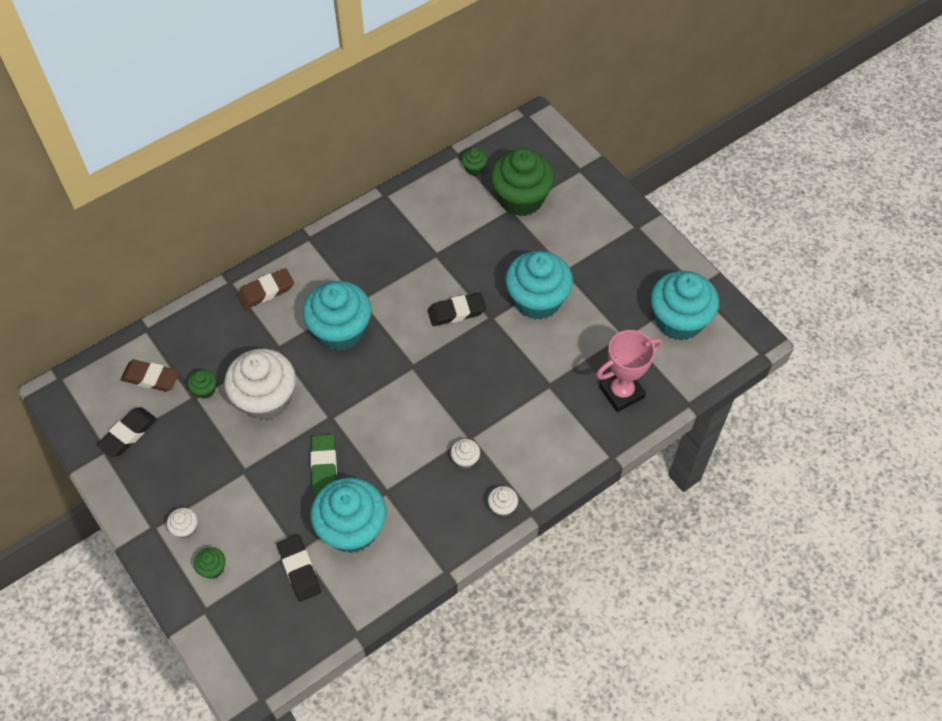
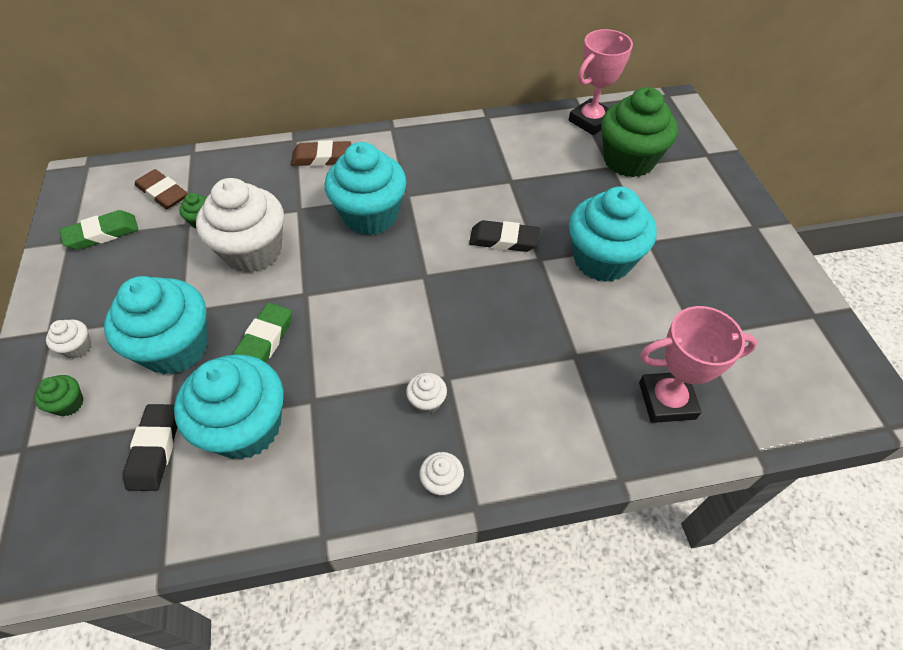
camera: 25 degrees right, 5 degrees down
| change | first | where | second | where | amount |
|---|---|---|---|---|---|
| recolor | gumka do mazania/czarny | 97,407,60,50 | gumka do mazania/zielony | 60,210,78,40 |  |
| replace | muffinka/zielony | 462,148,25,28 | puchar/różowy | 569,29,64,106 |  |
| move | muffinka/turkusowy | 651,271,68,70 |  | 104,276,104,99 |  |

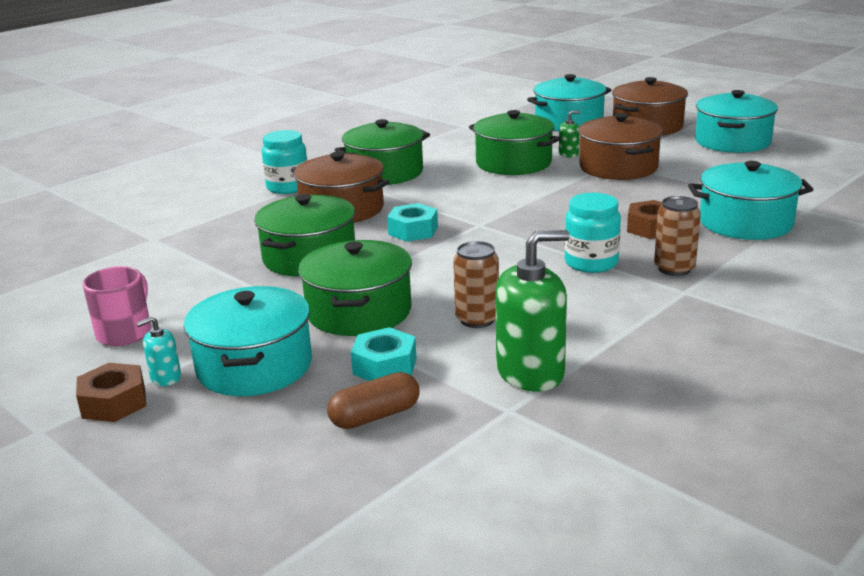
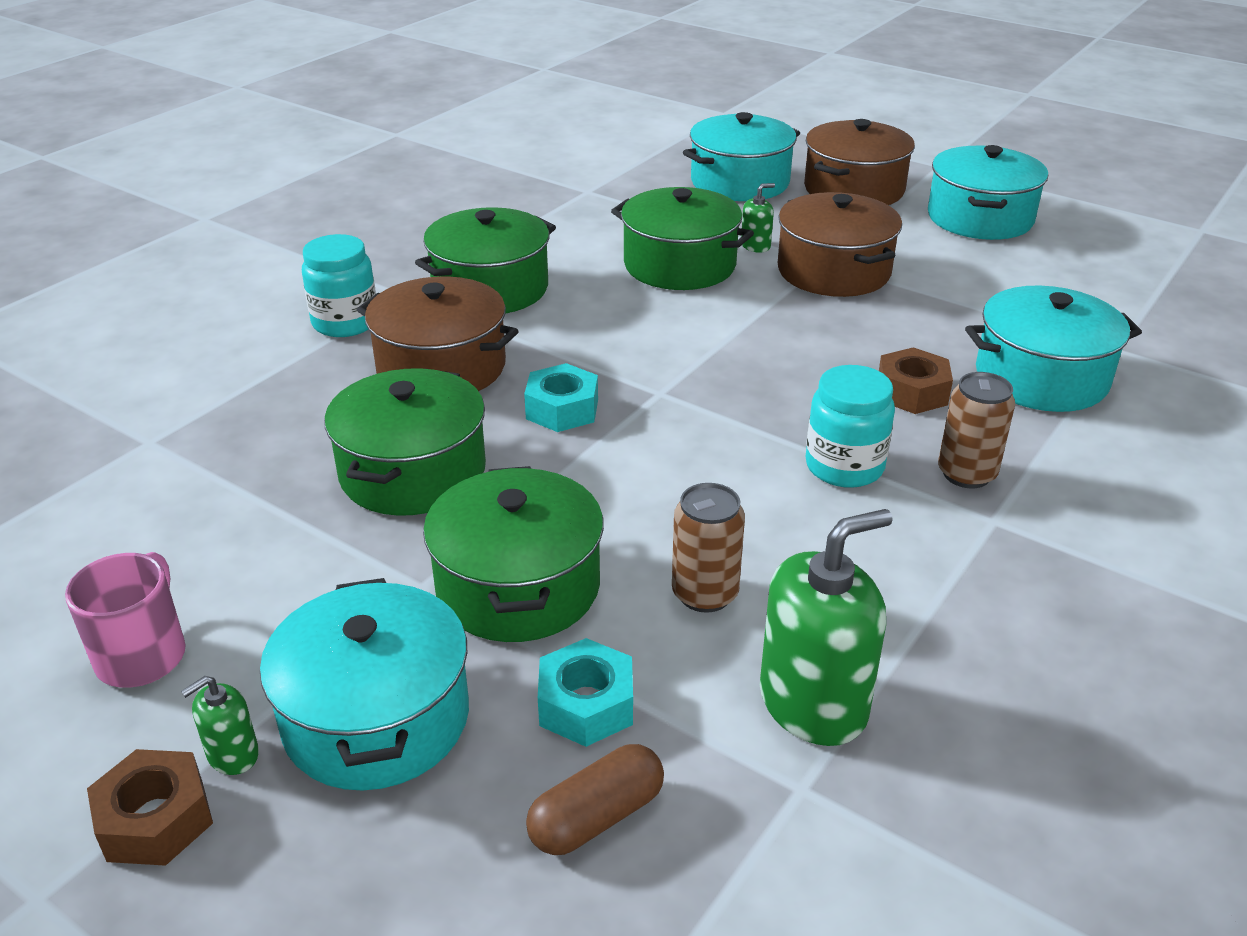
camera: 10 degrees left, 10 degrees up
| change | first | where | second | where | amount |
|---|---|---|---|---|---|
| recolor | dozownik mydła/turkusowy | 136,317,45,69 | dozownik mydła/zielony | 181,676,78,99 |  |

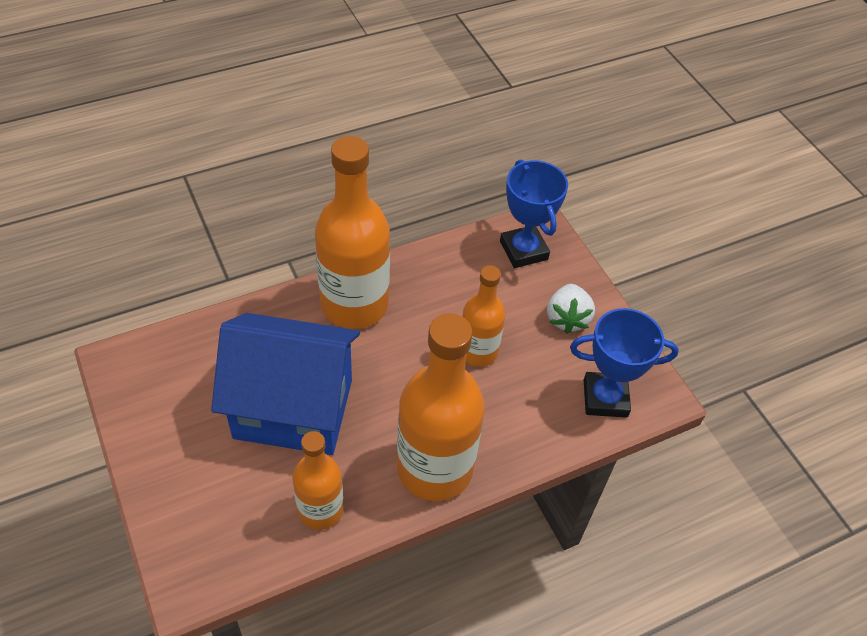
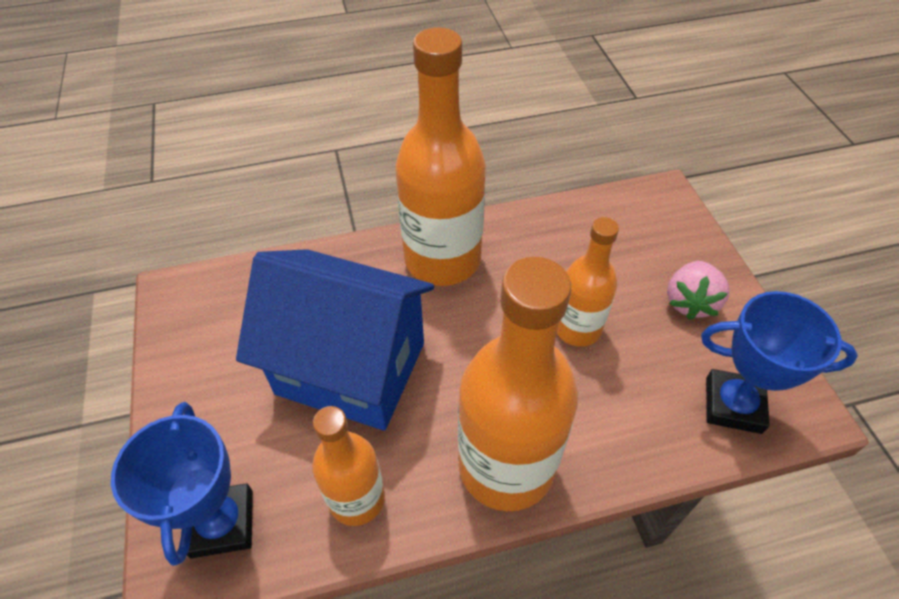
camera: 15 degrees right, 0 degrees up
| change | first | where | second | where | amount |
|---|---|---|---|---|---|
| move | puchar/niebieski | 500,159,68,109 |  | 111,402,142,164 |  |
| recolor | truskawka/biały | 547,284,48,50 | truskawka/różowy | 667,261,63,59 |  |

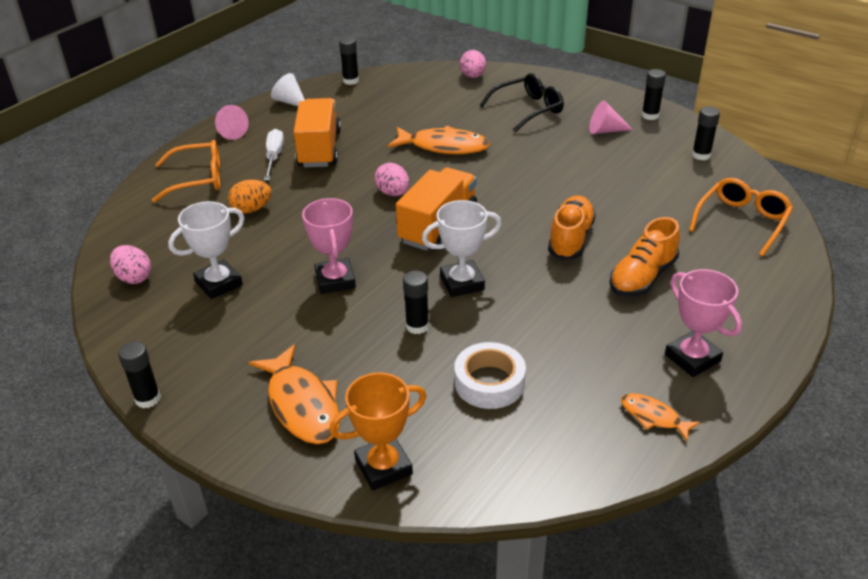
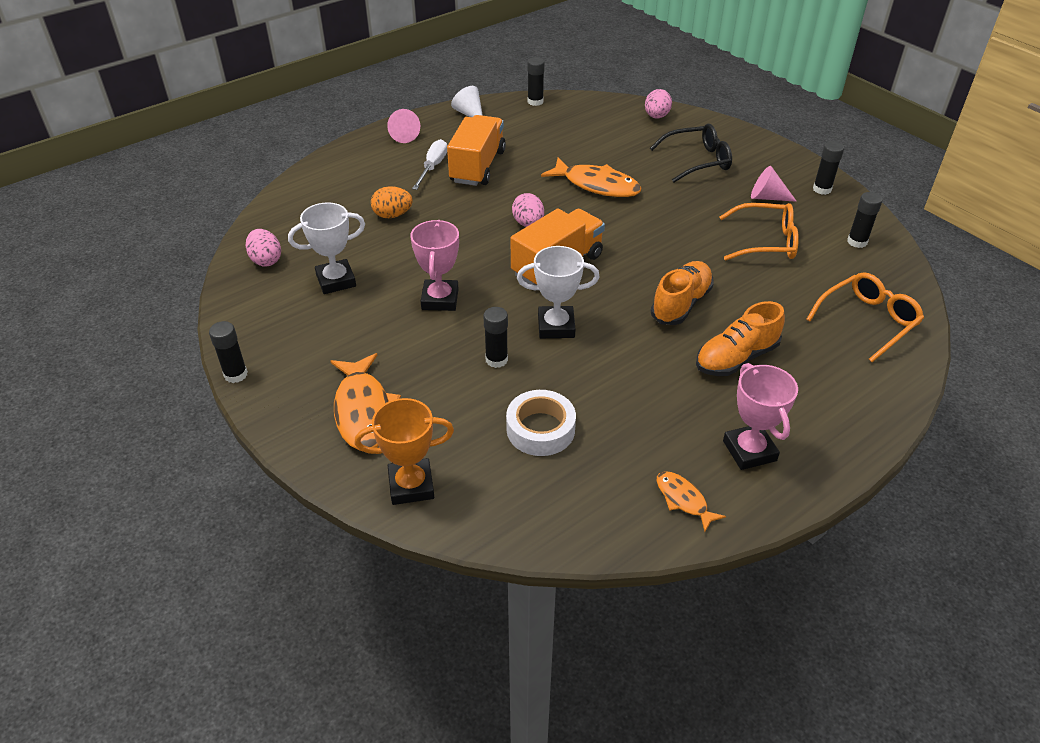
camera: 15 degrees right, 5 degrees up
| change | first | where | second | where | amount |
|---|---|---|---|---|---|
| move | okulary/pomarańczowy | 152,140,68,63 |  | 720,203,79,58 |  |

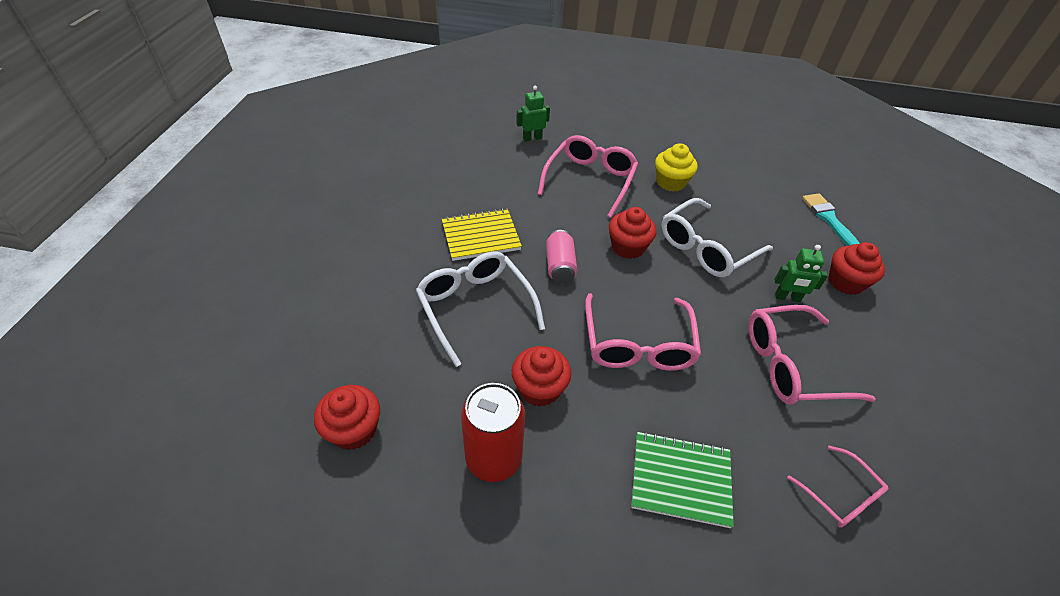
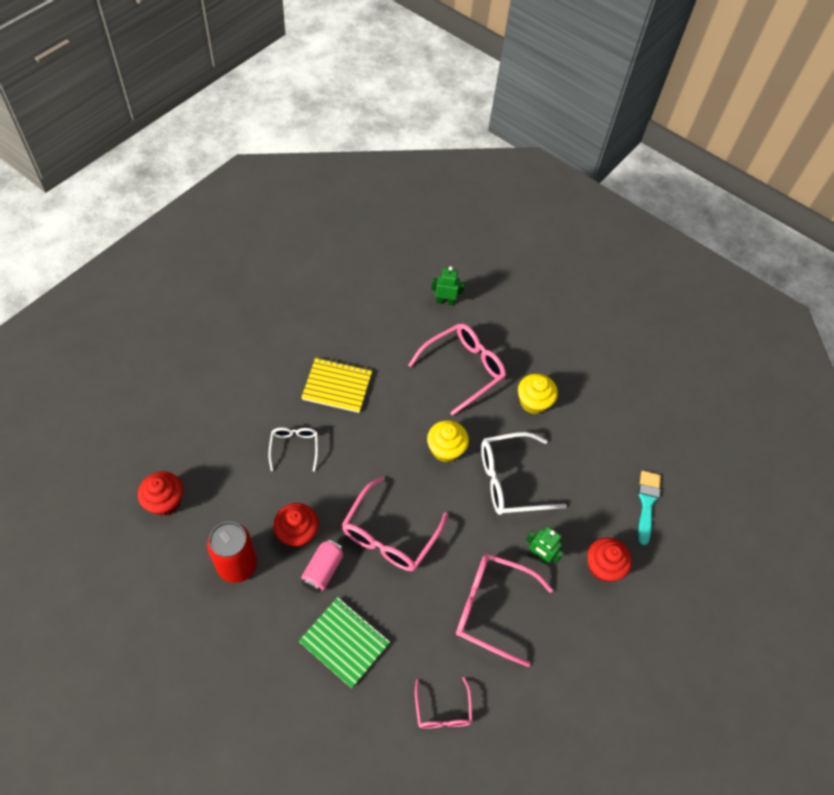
camera: 25 degrees right, 10 degrees up
| change | first | where | second | where | amount |
|---|---|---|---|---|---|
| resize | okulary/biały | 416,251,129,116 |  | 268,427,50,45 | x0.57 |
| move | puszka/różowy | 546,230,31,53 |  | 301,539,43,54 |  |
| recolor | muffinka/czerwony | 609,207,47,52 | muffinka/żółty | 427,420,42,43 |  |

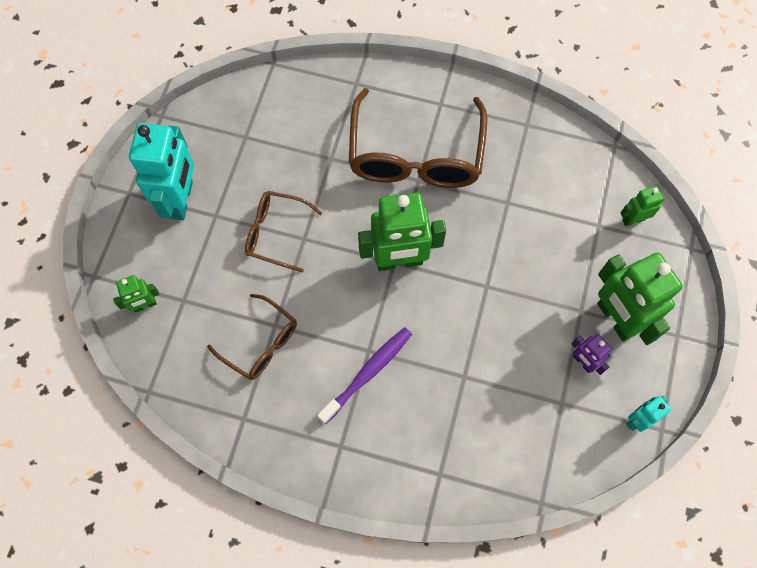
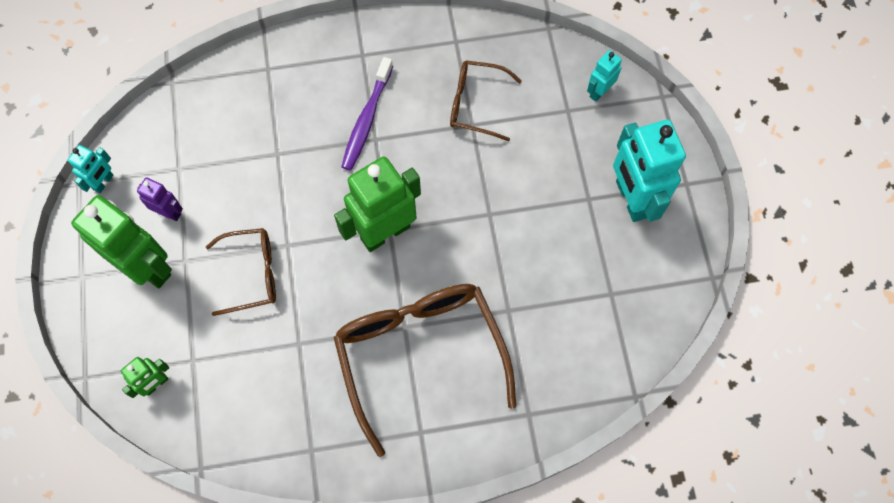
camera: 155 degrees right, 0 degrees up
| change | first | where | second | where | amount |
|---|---|---|---|---|---|
| recolor | robot/zielony | 113,275,46,38 | robot/turkusowy | 587,50,35,52 |  |
| move | okulary/brązowy | 245,191,77,82 |  | 206,228,70,88 |  |

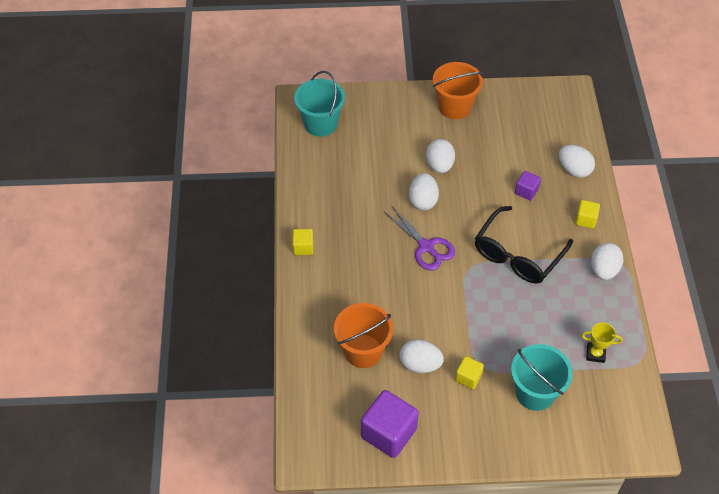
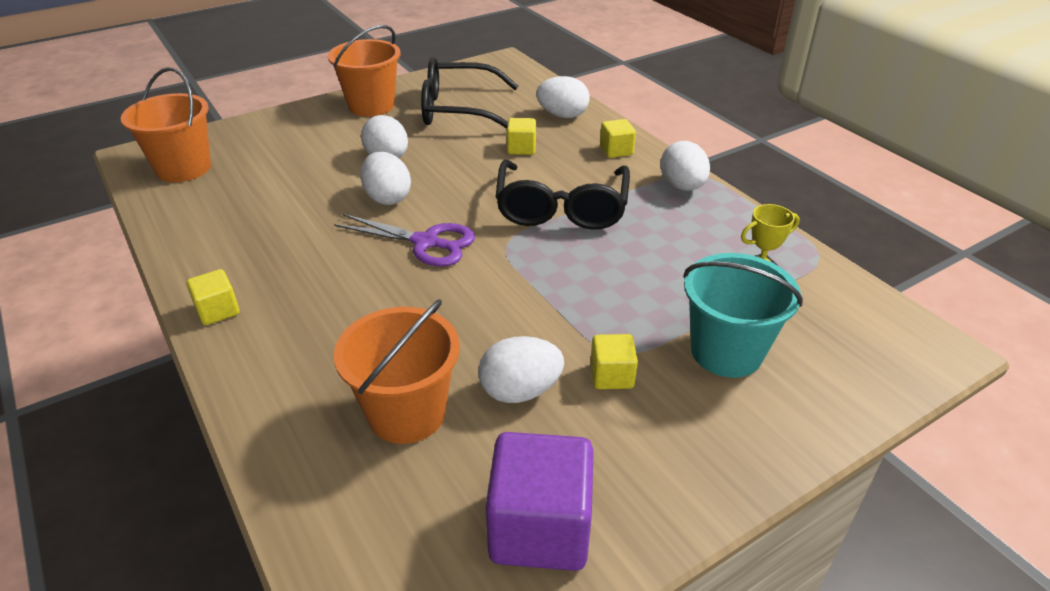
camera: 30 degrees left, 15 degrees down
| change | first | where | second | where | amount |
|---|---|---|---|---|---|
| recolor | wiadro/turkusowy | 294,71,51,66 | wiadro/pomarańczowy | 121,67,90,115 |  |
| recolor | sześcian/fioletowy | 515,171,26,30 | sześcian/żółty | 507,118,29,37 |  |
| insert |  |  | okulary/czarny | 421,57,97,72 |  |

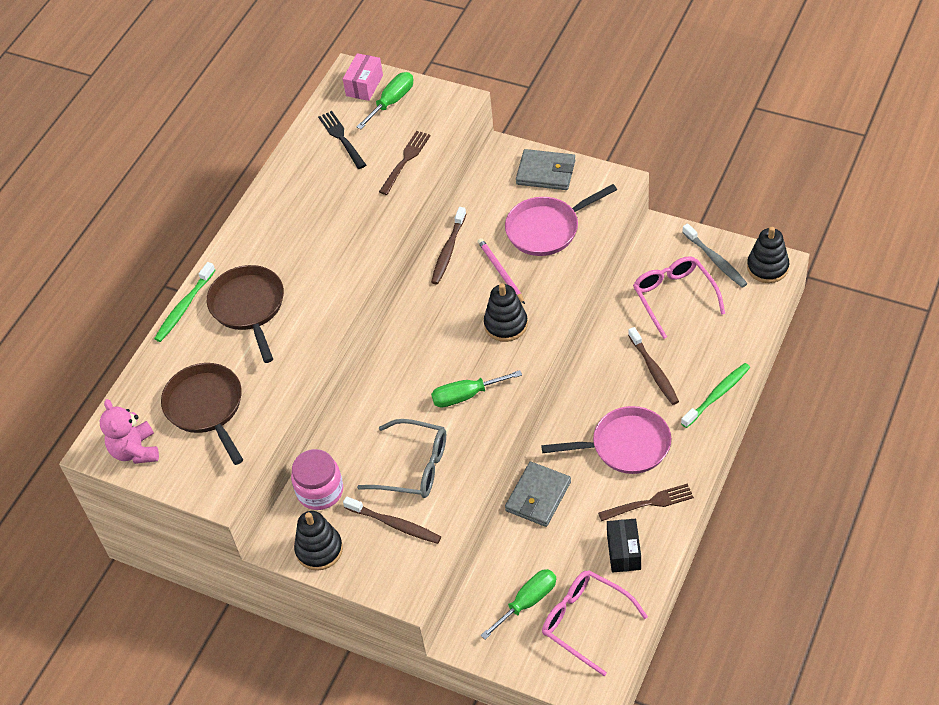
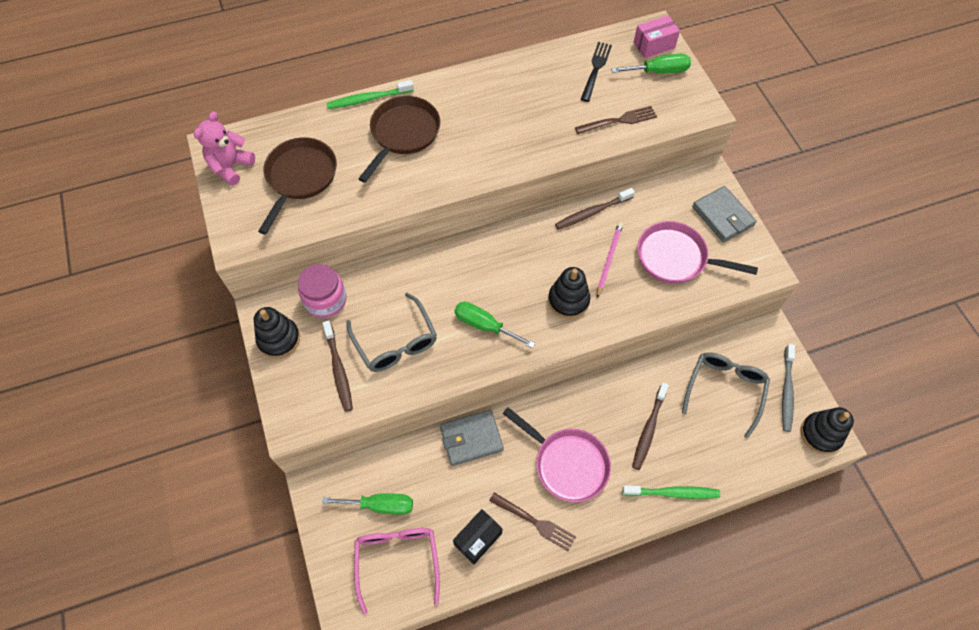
camera: 40 degrees right, 10 degrees up
| change | first | where | second | where | amount |
|---|---|---|---|---|---|
| recolor | okulary/różowy | 633,256,92,83 | okulary/szary | 682,352,88,86 |  |

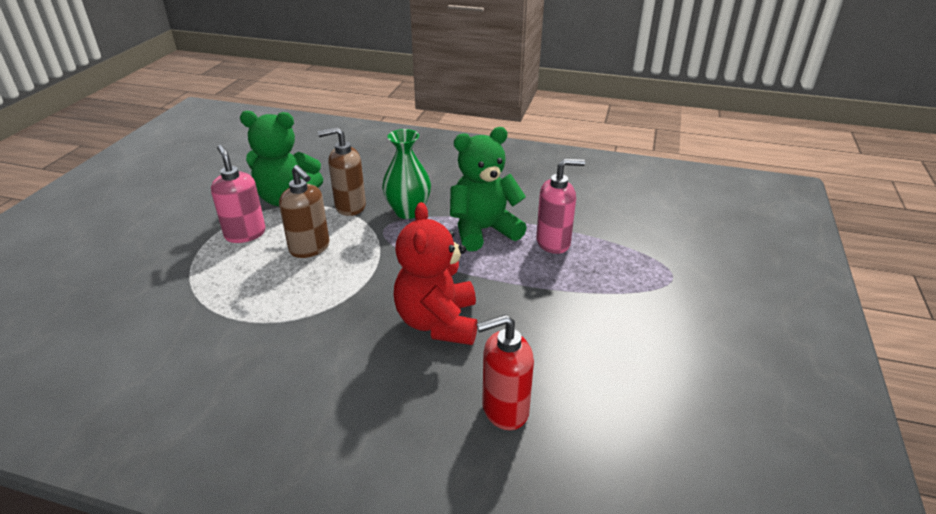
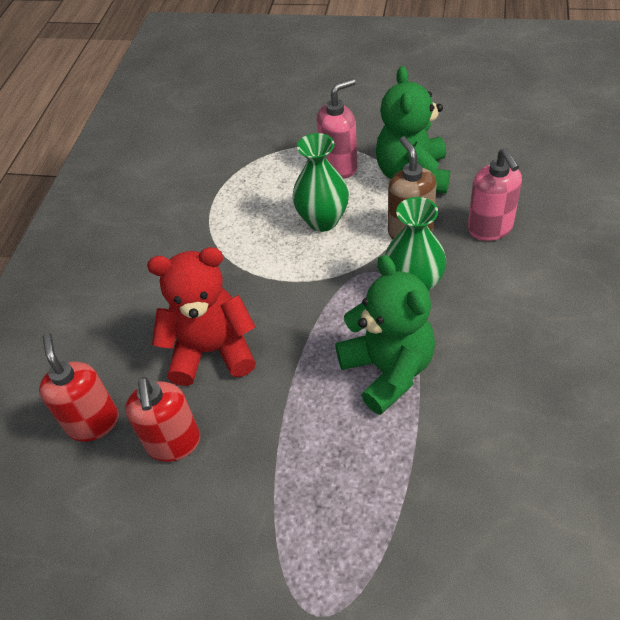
camera: 90 degrees right, 15 degrees up
| change | first | where | second | where | amount |
|---|---|---|---|---|---|
| replace | dozownik mydła/brązowy | 279,165,51,93 | wazon/zielony | 292,133,57,99 |  |
| move | dozownik mydła/różowy | 536,159,49,95 |  | 468,148,54,93 |  |
| insert |  |  | dozownik mydła/czerwony | 125,377,75,85 |  |

